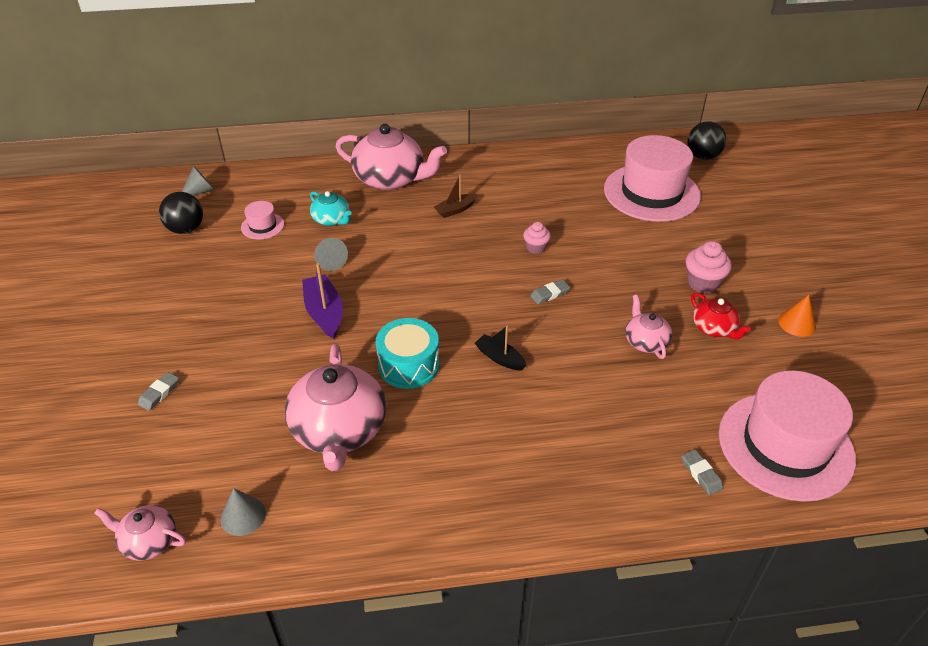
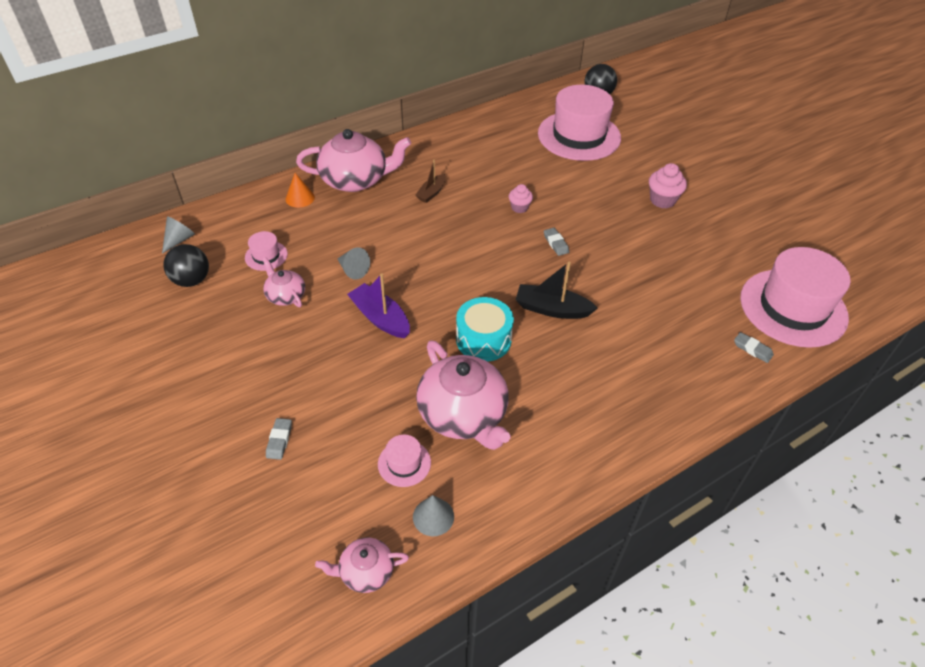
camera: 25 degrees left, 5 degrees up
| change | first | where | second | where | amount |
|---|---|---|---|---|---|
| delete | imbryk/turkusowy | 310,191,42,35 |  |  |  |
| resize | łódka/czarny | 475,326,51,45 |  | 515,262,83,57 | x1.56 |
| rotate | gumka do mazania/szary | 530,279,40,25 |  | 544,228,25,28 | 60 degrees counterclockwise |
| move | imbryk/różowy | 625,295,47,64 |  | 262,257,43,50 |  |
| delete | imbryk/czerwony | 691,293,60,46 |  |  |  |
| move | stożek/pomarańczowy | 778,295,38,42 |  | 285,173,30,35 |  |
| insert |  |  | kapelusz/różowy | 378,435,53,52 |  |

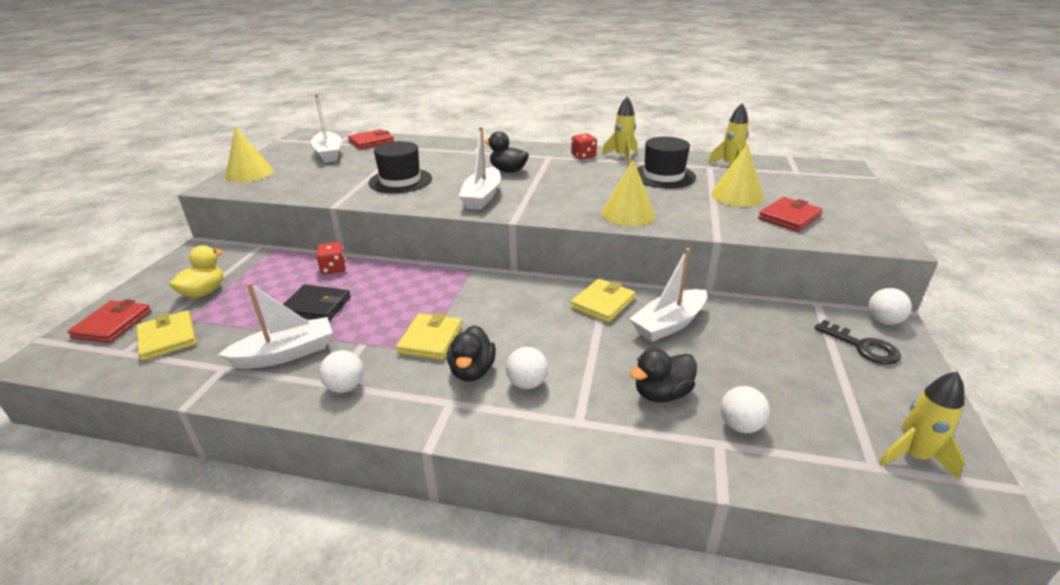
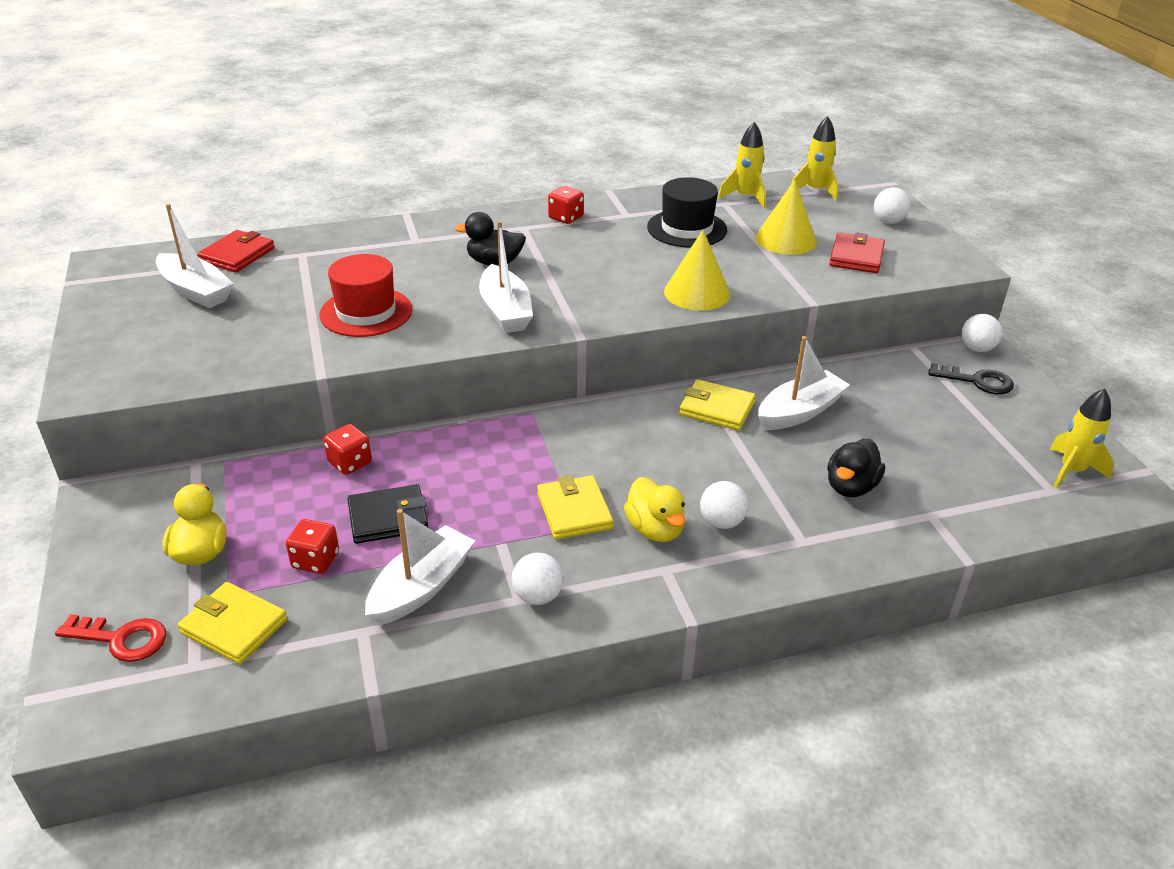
camera: 30 degrees left, 5 degrees up
| change | first | where | second | where | amount |
|---|---|---|---|---|---|
| replace | portfel/czerwony | 67,299,84,44 | klucz/czerwony | 55,614,112,48 |  |
| delete | stożek/żółty | 225,126,49,56 |  |  |  |
| recolor | kapelusz/czarny | 368,141,64,52 | kapelusz/czerwony | 319,254,93,83 |  |
| recolor | kaczka/czarny | 447,325,49,57 | kaczka/żółty | 624,477,61,65 |  |
| rotate | portfel/żółty | 571,279,65,44 |  | 679,379,77,51 | 75 degrees counterclockwise |
| move | rakieta/żółty | 602,96,35,69 |  | 791,116,48,85 |  |
| rotate | łódka/biały | 629,248,78,94 |  | 758,336,92,94 | 150 degrees counterclockwise |
| move | piłka/biały | 720,386,50,47 |  | 874,187,37,37 |  |
| insert |  |  | kostka do gry/czerwony | 286,519,53,55 |  |

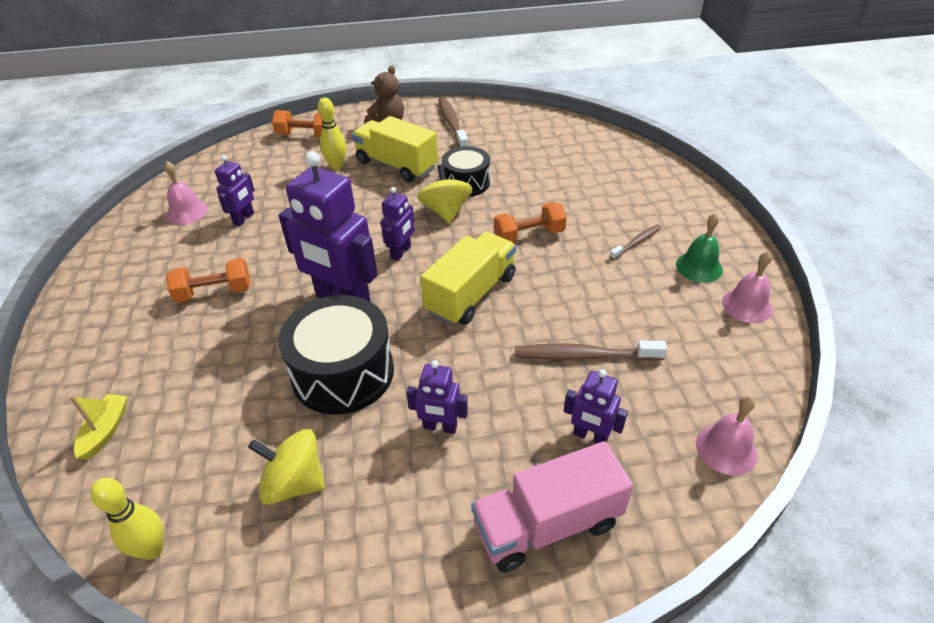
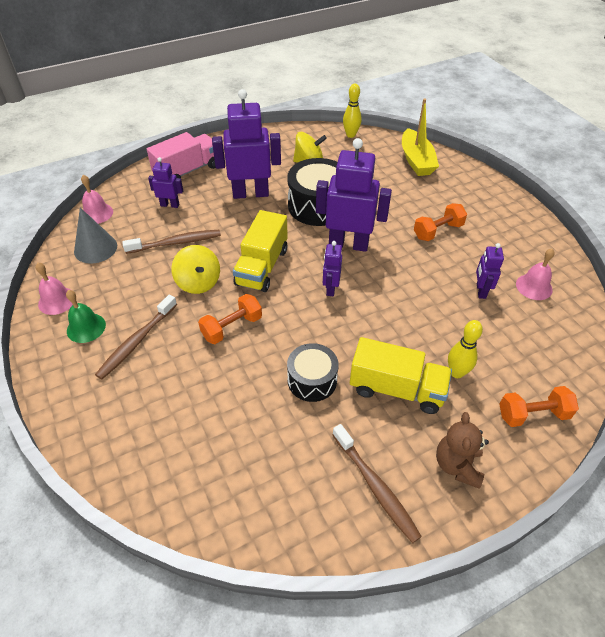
camera: 160 degrees right, 5 degrees up
| change | first | where | second | where | amount |
|---|---|---|---|---|---|
| resize | łódka/żółty | 69,394,58,66 |  | 402,99,37,77 | x1.79 |
| resize | robot/fioletowy | 406,360,62,74 |  | 212,89,69,110 | x2.02 |
| move | bączek/żółty | 417,164,56,59 |  | 171,245,49,49 |  |
| resize | szczoteczka do zębów/brązowy | 609,224,52,36 |  | 95,295,82,84 | x1.70 |
| insert |  |  | stożek/szary | 74,208,43,56 |  |

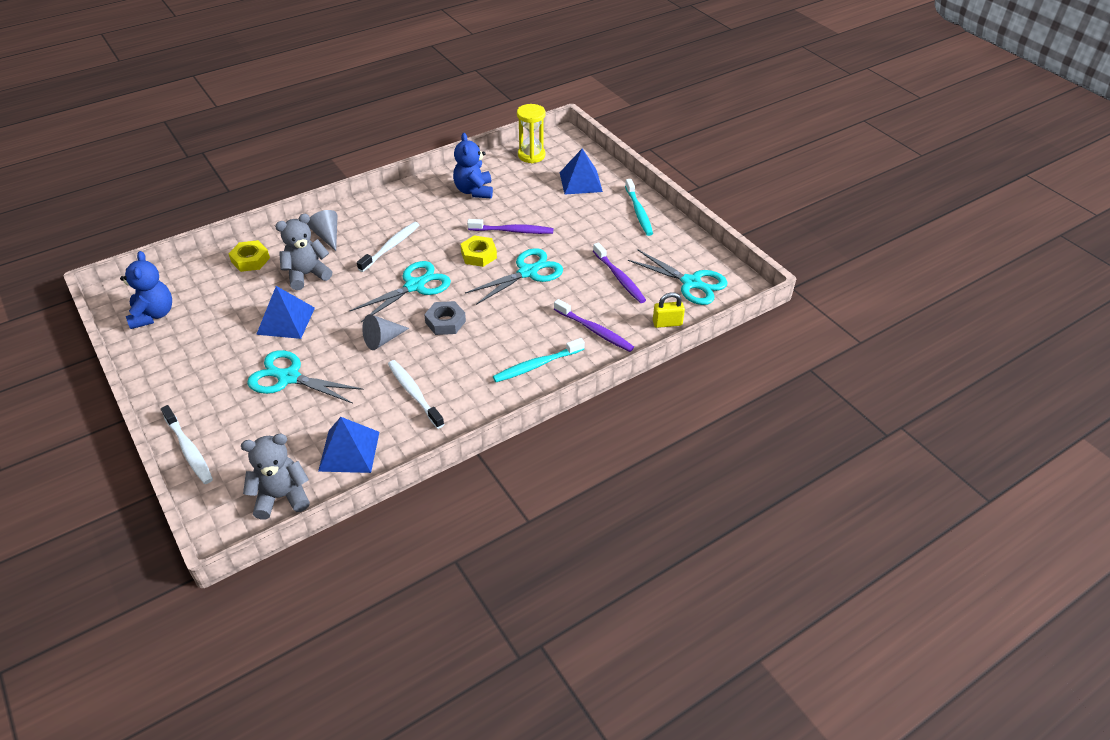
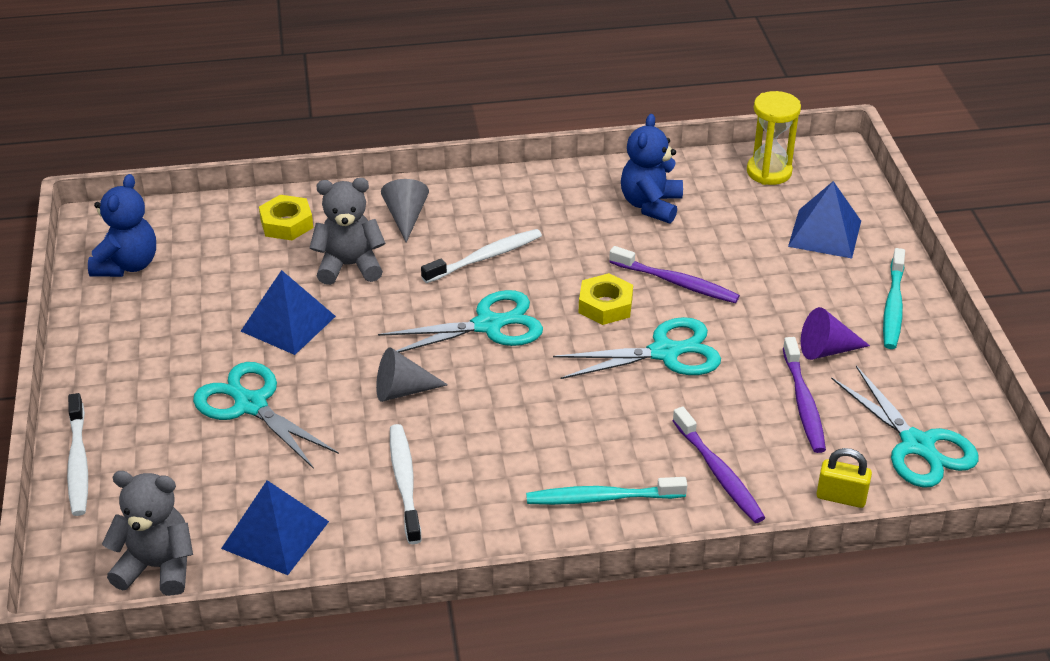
camera: 25 degrees right, 5 degrees down
| change | first | where | second | where | amount |
|---|---|---|---|---|---|
| delete | nakrętka/szary | 424,301,42,34 |  |  |  |
| insert |  |  | stożek/fioletowy | 801,307,69,53 |  |

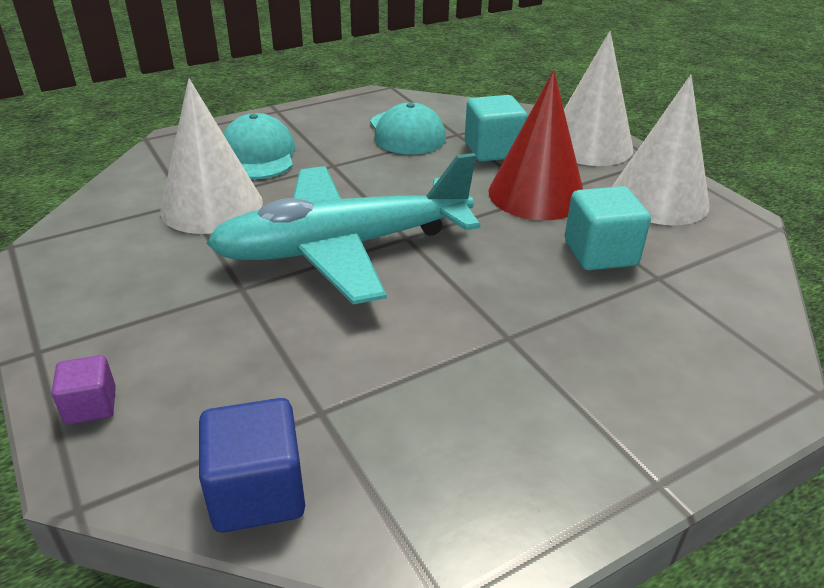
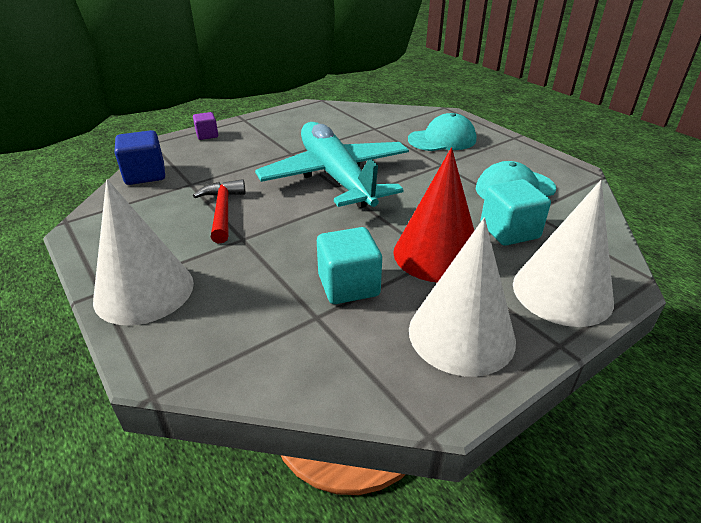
camera: 85 degrees right, 0 degrees up
| change | first | where | second | where | amount |
|---|---|---|---|---|---|
| move | stożek/biały | 160,78,103,156 |  | 93,179,101,146 |  |
| insert |  |  | młotek/czerwony | 193,179,52,64 |  |

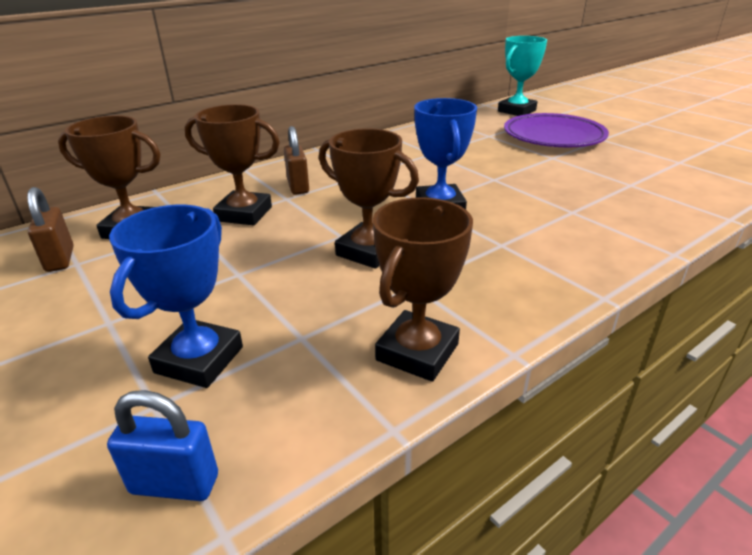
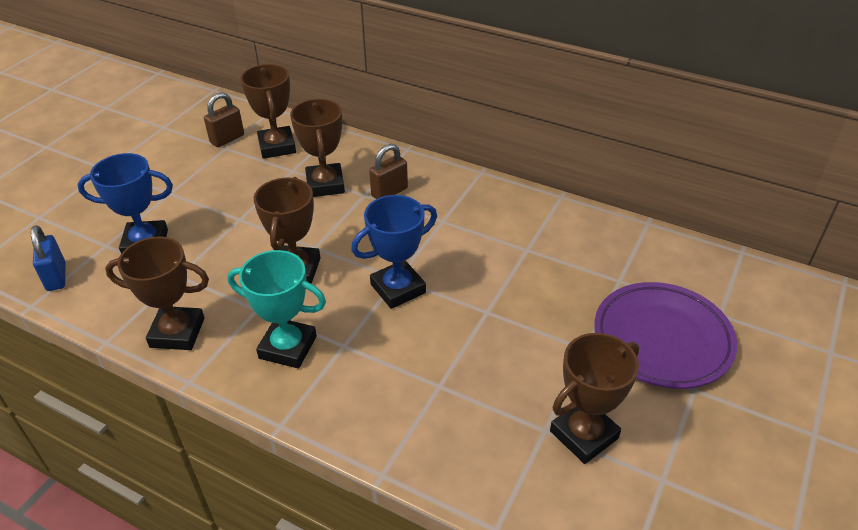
camera: 65 degrees right, 10 degrees up
| change | first | where | second | where | amount |
|---|---|---|---|---|---|
| move | puchar/turkusowy | 498,36,49,80 |  | 228,250,98,118 |  |
| insert |  |  | puchar/brązowy | 550,333,89,131 |  |

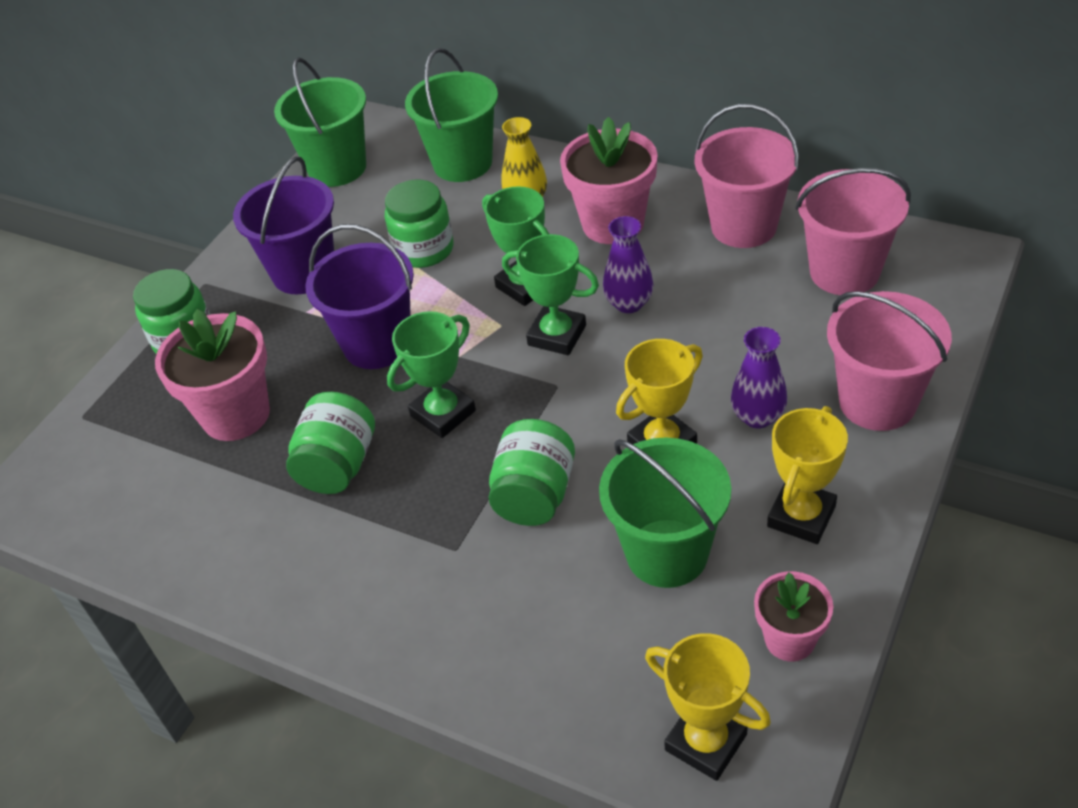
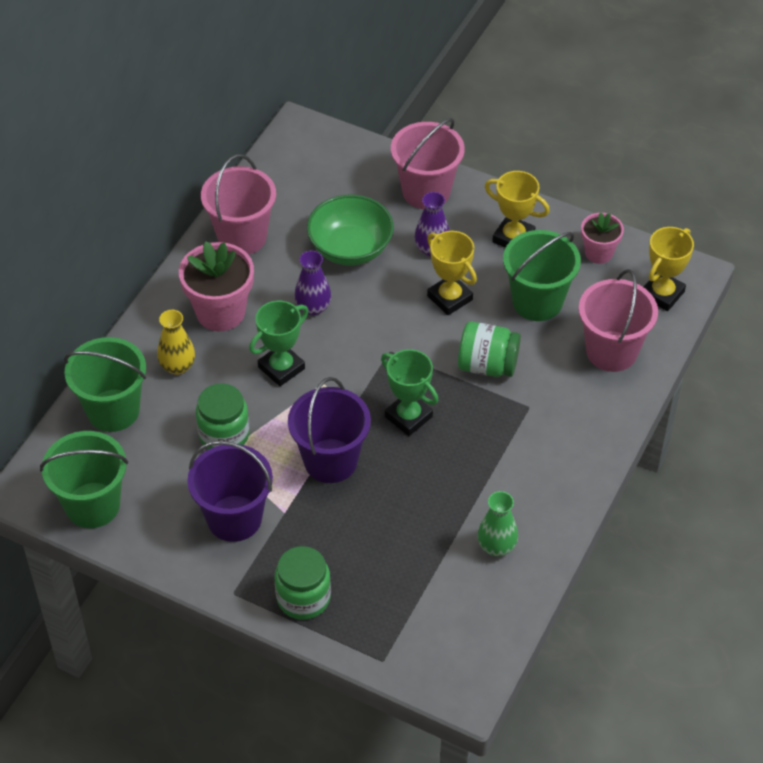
camera: 95 degrees left, 5 degrees up
| change | first | where | second | where | amount |
|---|---|---|---|---|---|
| delete | doniczka/różowy | 155,309,115,132 |  |  |  |
| delete | słoik/zielony | 286,392,89,102 |  |  |  |
| delete | puchar/zielony | 502,234,97,121 |  |  |  |
| move | wiadro/różowy | 795,168,116,127 |  | 579,269,79,103 |  |
| insert |  |  | miska/zielony | 307,195,87,70 |  |
| insert |  |  | wazon/zielony | 478,491,40,65 |  |

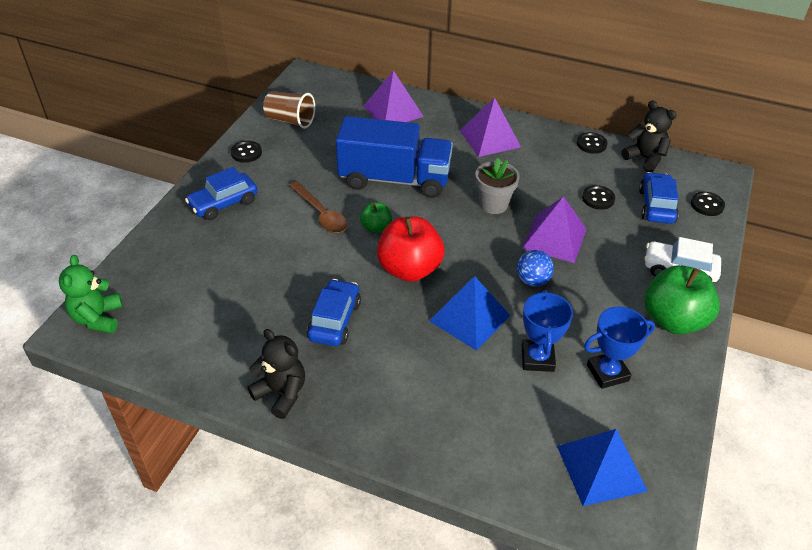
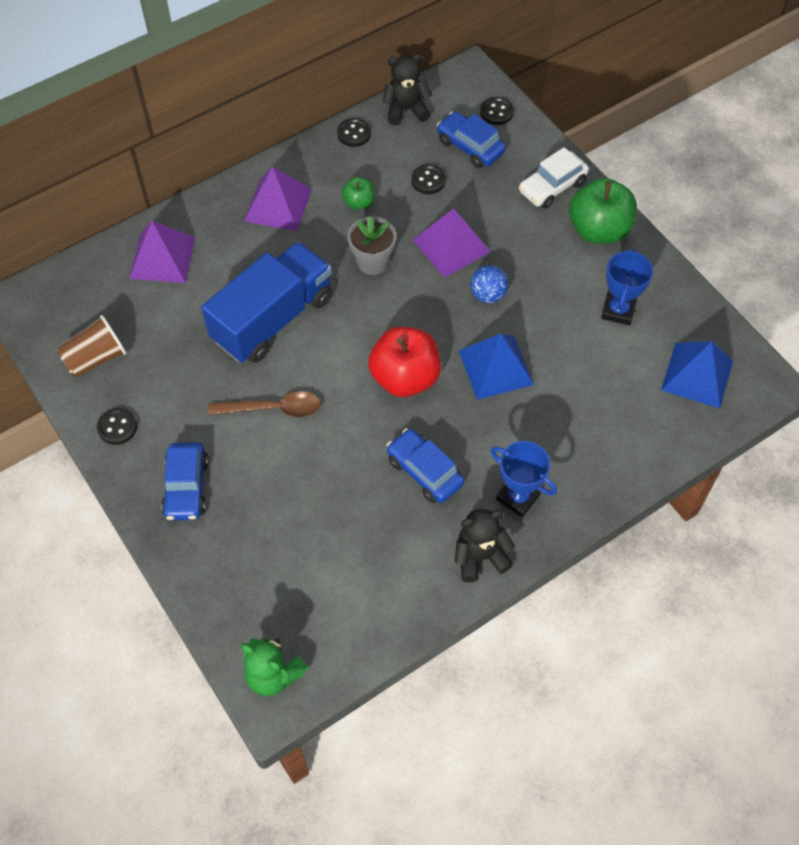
camera: 55 degrees left, 15 degrees up
| change | first | where | second | where | amount |
|---|---|---|---|---|---|
| move | jabłko/zielony | 360,202,32,31 |  | 342,177,33,33 |  |
| move | puchar/niebieski | 522,290,51,82 |  | 491,441,66,76 |  |

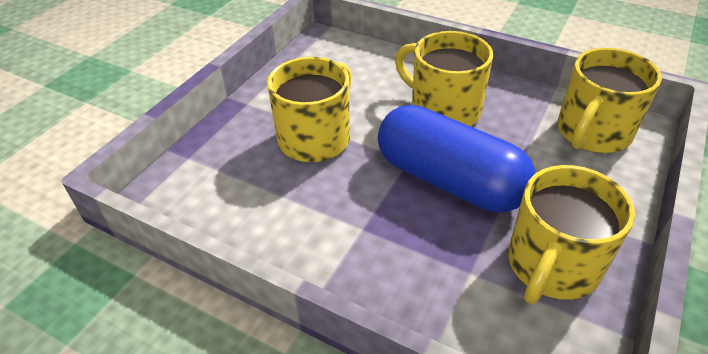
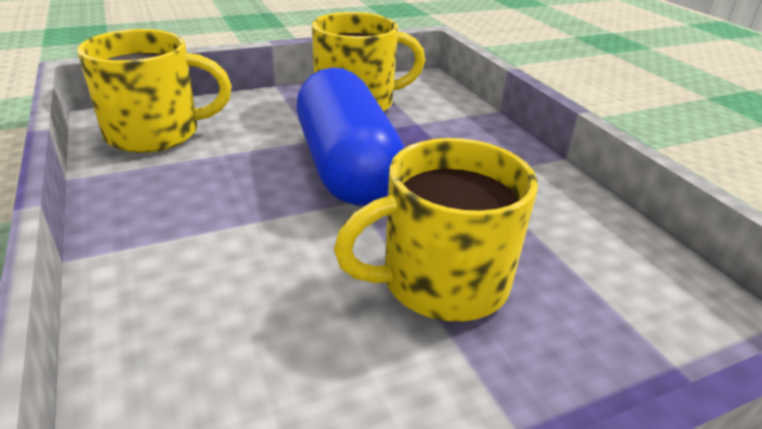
camera: 145 degrees left, 10 degrees down
| change | first | where | second | where | amount |
|---|---|---|---|---|---|
| delete | kubek/żółty | 395,31,98,95 |  |  |  |

